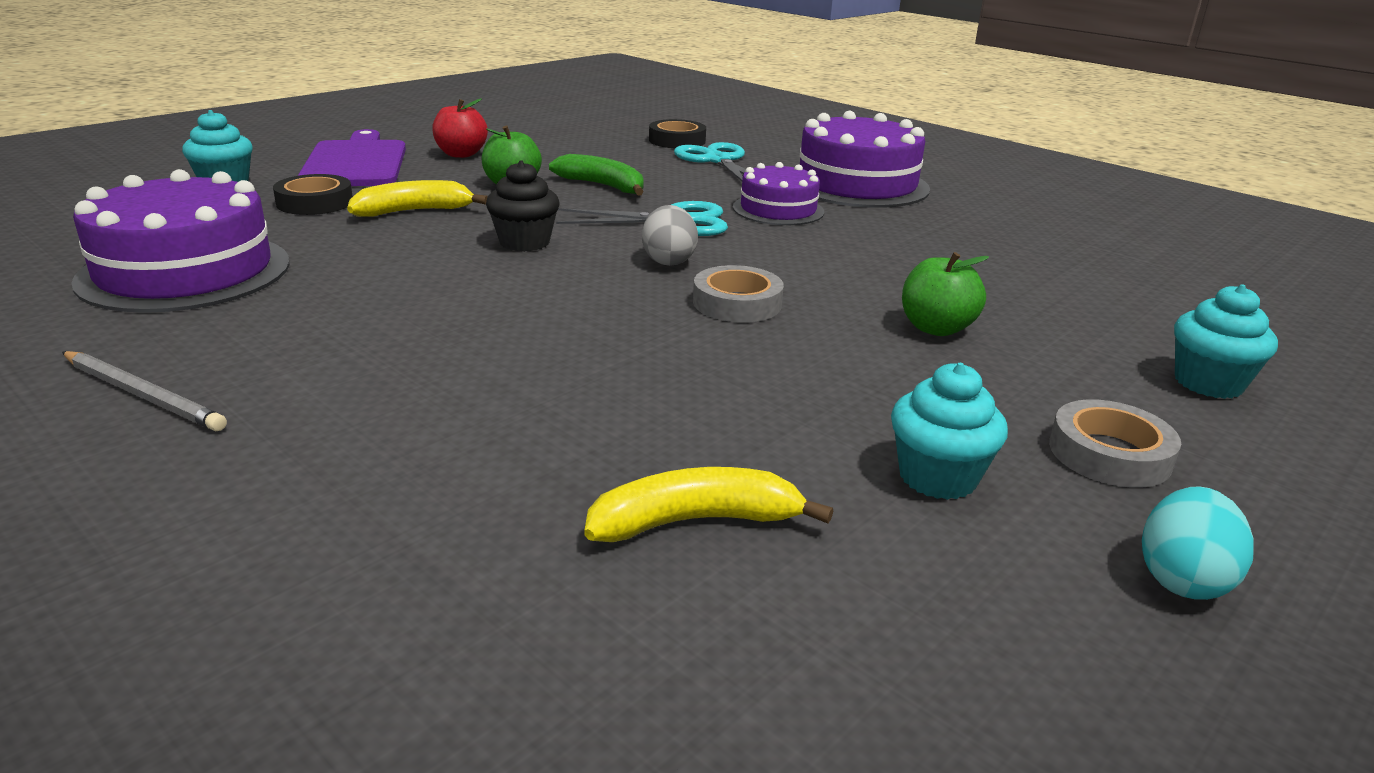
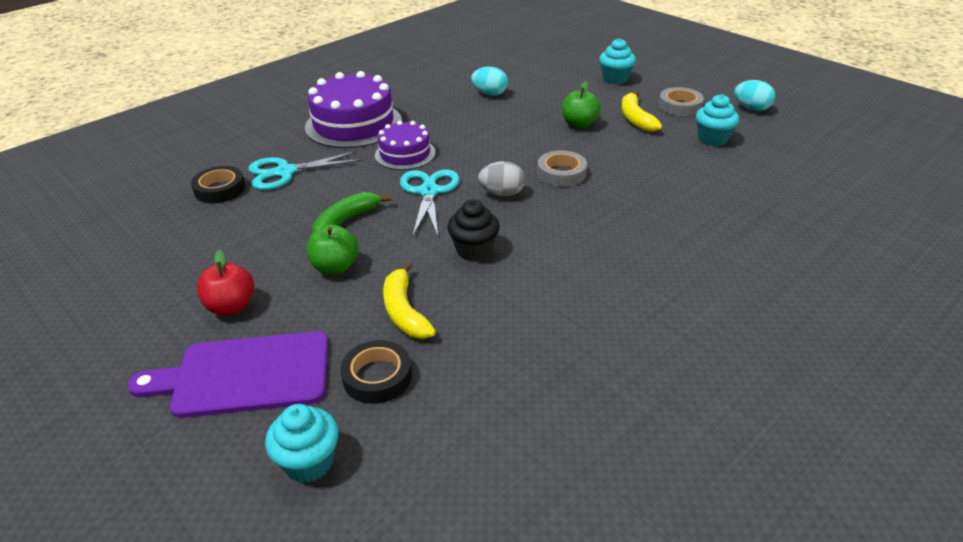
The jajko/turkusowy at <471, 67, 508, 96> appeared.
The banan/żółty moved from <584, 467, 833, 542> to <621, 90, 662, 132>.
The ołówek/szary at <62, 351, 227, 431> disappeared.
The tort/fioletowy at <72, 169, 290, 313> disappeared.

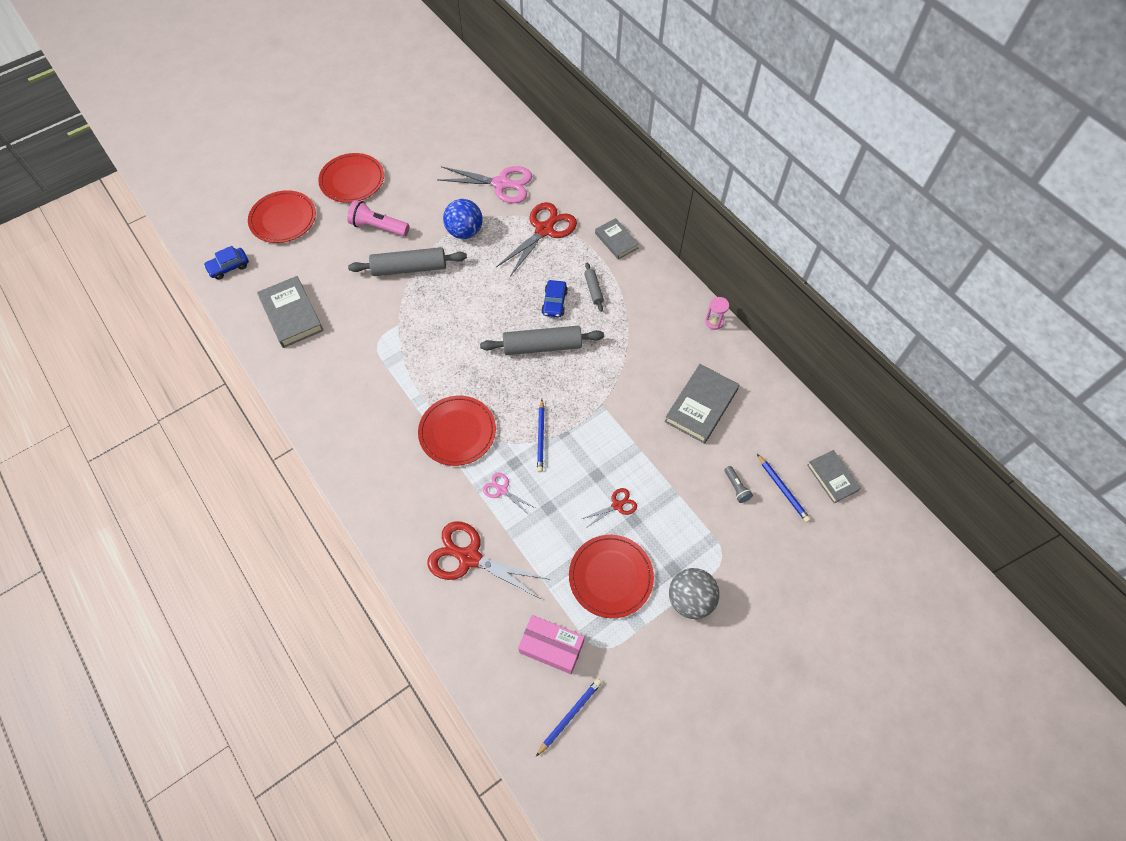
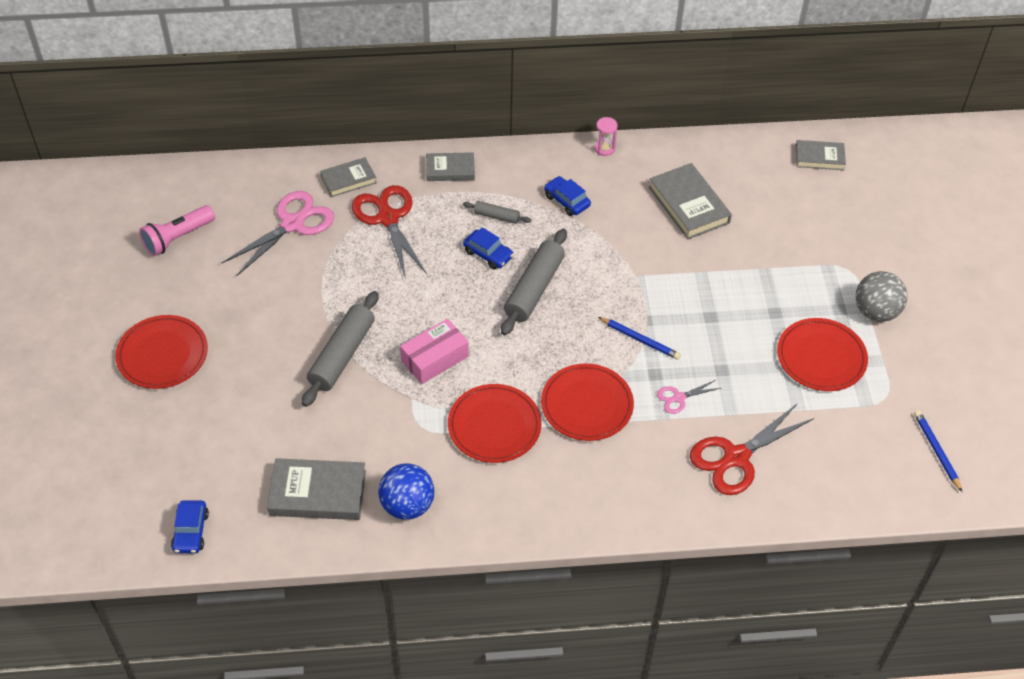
The latarka/różowy moved from <347, 200, 409, 236> to <139, 205, 215, 256>.
The książka/szary at <320, 157, 377, 197> appeared.
The piłka/niebieski moved from <443, 199, 483, 239> to <378, 464, 434, 520>.
The pudełko/różowy moved from <518, 615, 585, 674> to <400, 319, 469, 384>.
The talerz/czerwony moved from <248, 190, 316, 243> to <448, 384, 542, 463>.
The samochód/niebieski at <544, 176, 591, 216> appeared.
The nożyczki/czerwony at <582, 488, 637, 528> disappeared.
The latarka/szary at <724, 466, 753, 503> disappeared.
The ołówek/niebieski at <757, 454, 811, 522> disappeared.

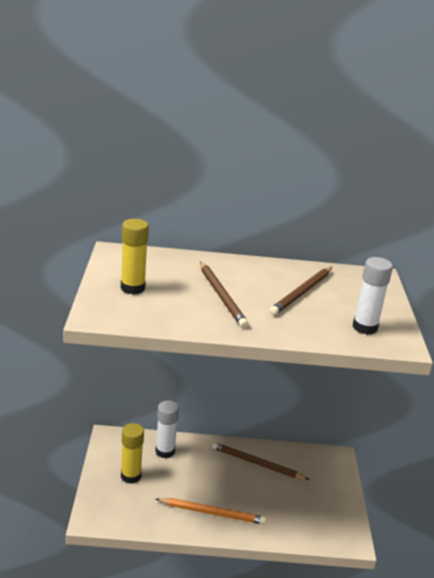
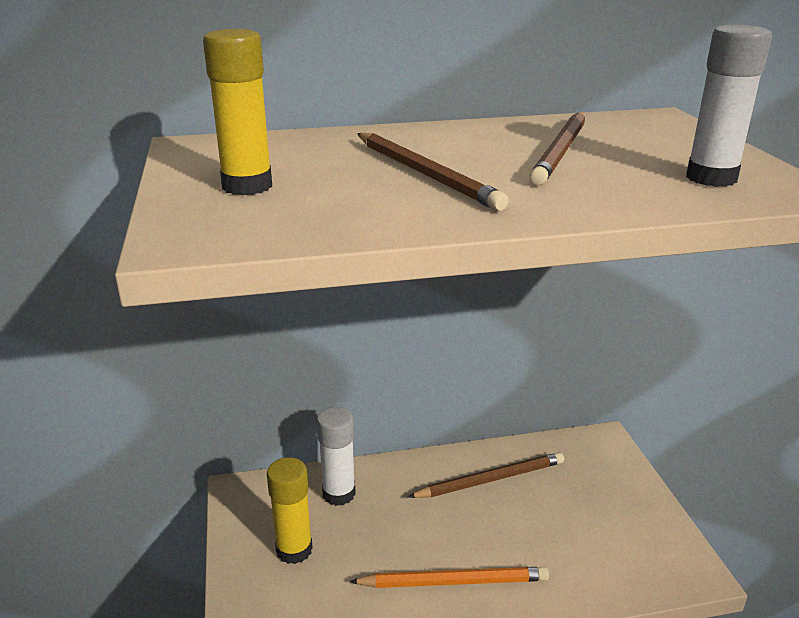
The ołówek/brązowy at <212, 442, 310, 480> turned 150 degrees clockwise.

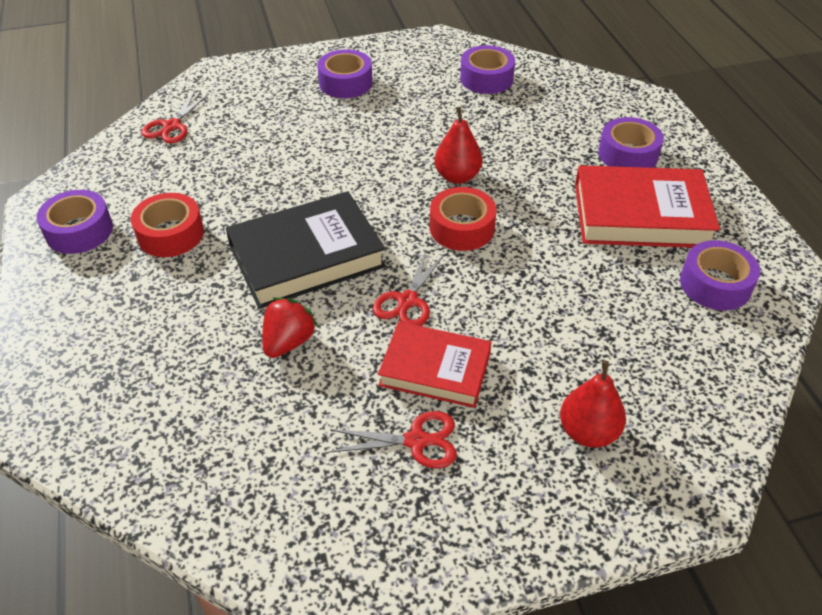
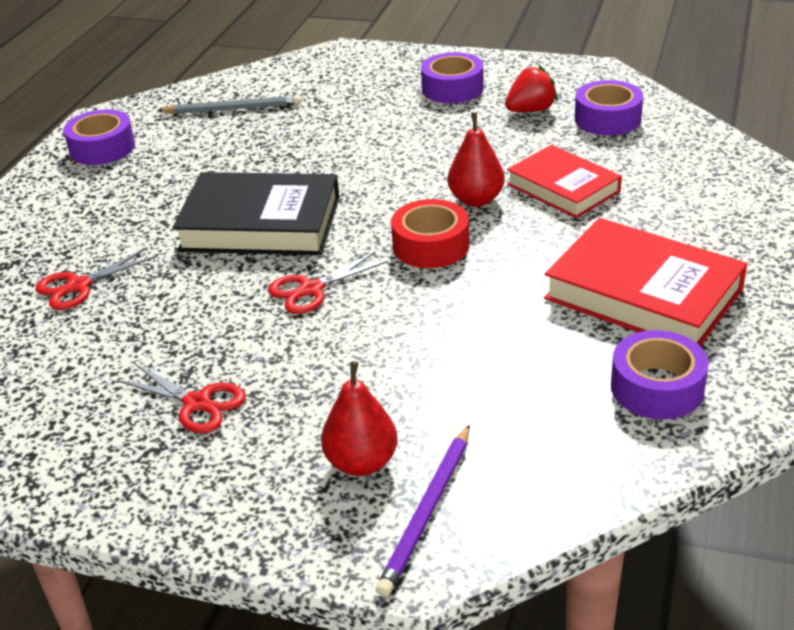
The nożyczki/czerwony moved from <141, 91, 209, 143> to <36, 247, 157, 310>.
The ołówek/szary at <157, 95, 301, 114> appeared.
The ołówek/fioletowy at <376, 425, 470, 597> appeared.
The truskawka/czerwony moved from <262, 297, 318, 358> to <505, 65, 558, 112>.
The książka/czerwony moved from <378, 322, 492, 408> to <507, 145, 622, 218>.
The taśma klejąca/czerwony at <131, 193, 204, 257> disappeared.
The taśma klejąca/fioletowy at <598, 117, 664, 168> disappeared.

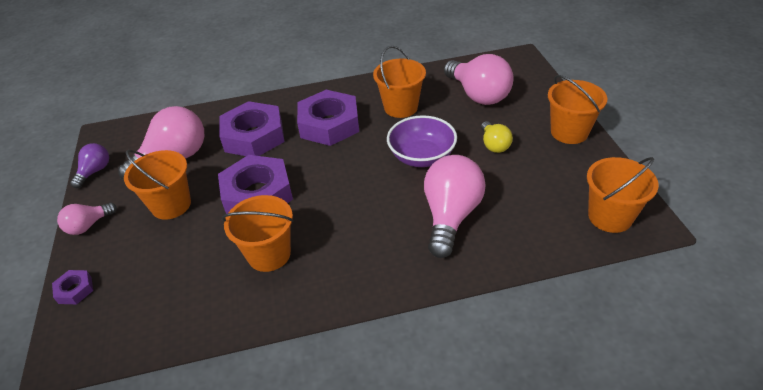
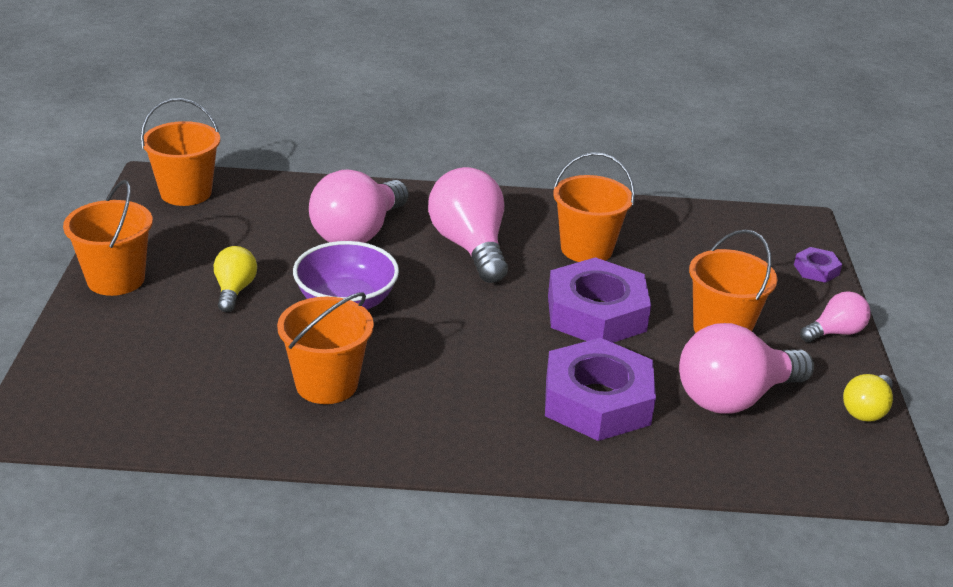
The żarówka/różowy moved from <444, 54, 514, 105> to <428, 167, 508, 283>.
The żarówka/fioletowy at <70, 143, 109, 188> became the żarówka/żółty at <843, 374, 893, 422>.
The nakrętka/fioletowy at <297, 90, 359, 146> disappeared.

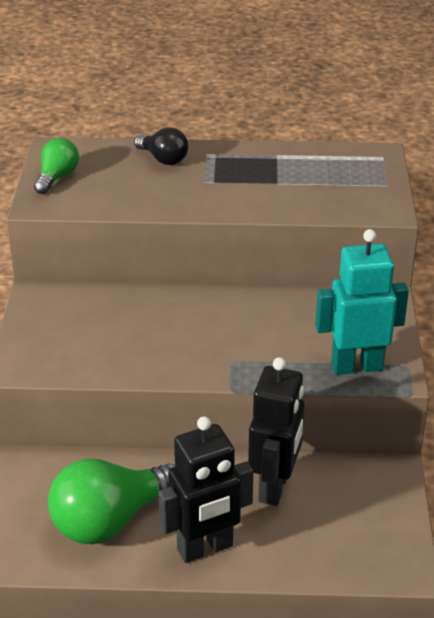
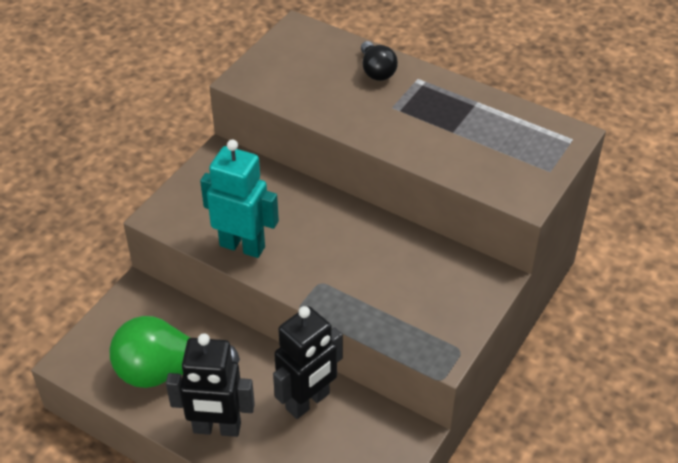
The robot/turkusowy moved from <315, 229, 409, 375> to <200, 139, 279, 258>.
The żarówka/zielony at <34, 138, 79, 194> disappeared.

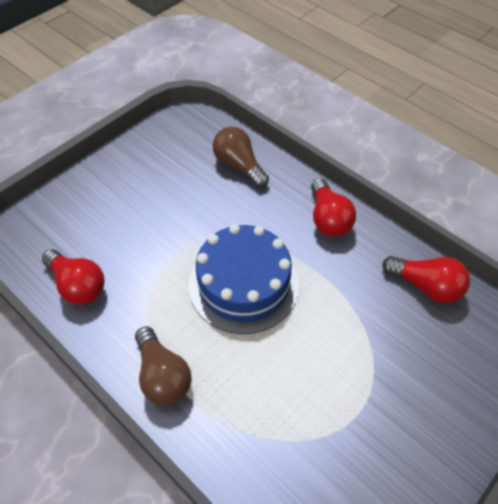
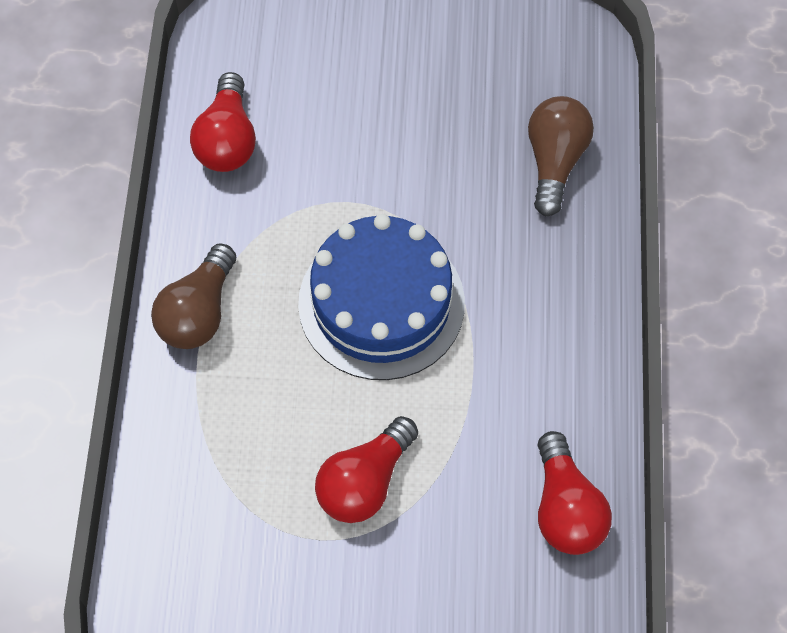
The żarówka/czerwony moved from <311, 178, 356, 237> to <315, 416, 418, 523>.

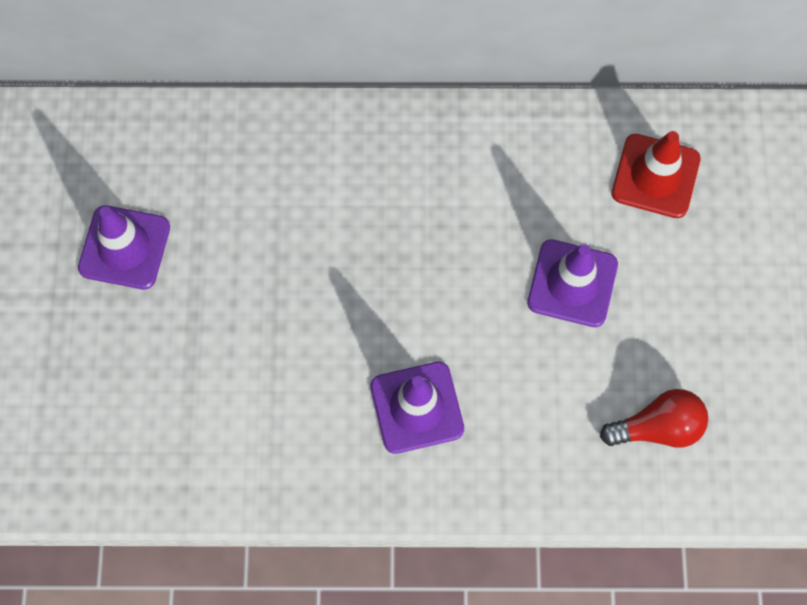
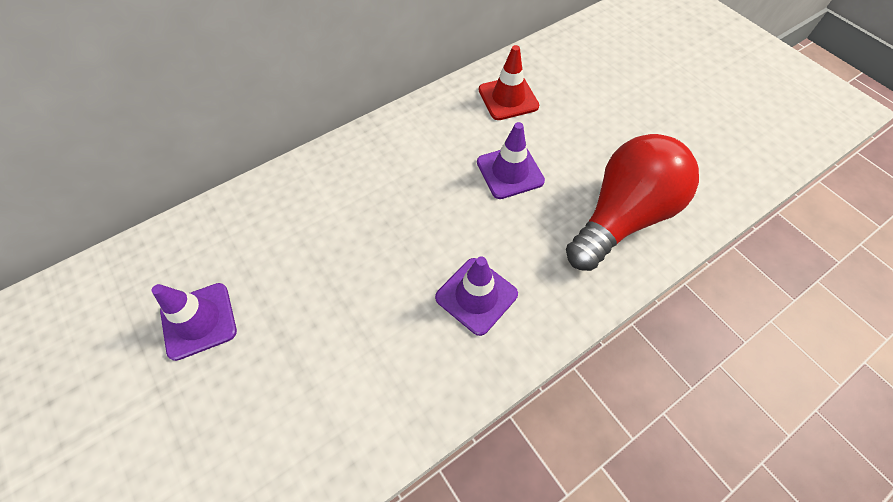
The żarówka/czerwony at <600, 389, 708, 448> changed to 2.03 times the size.

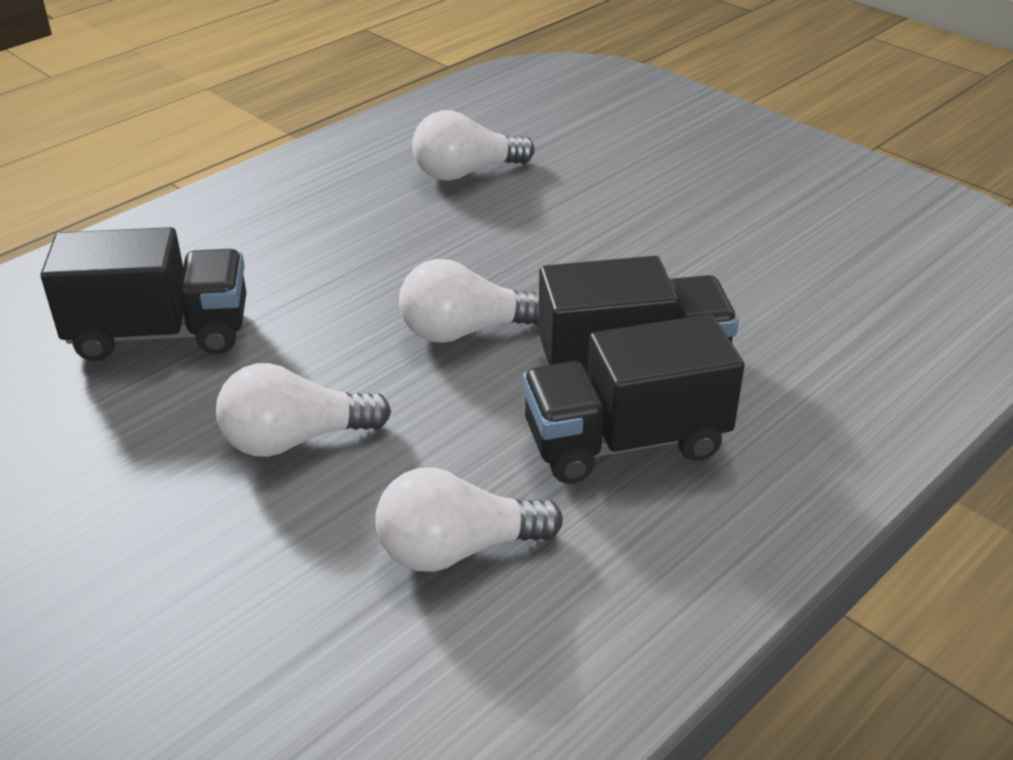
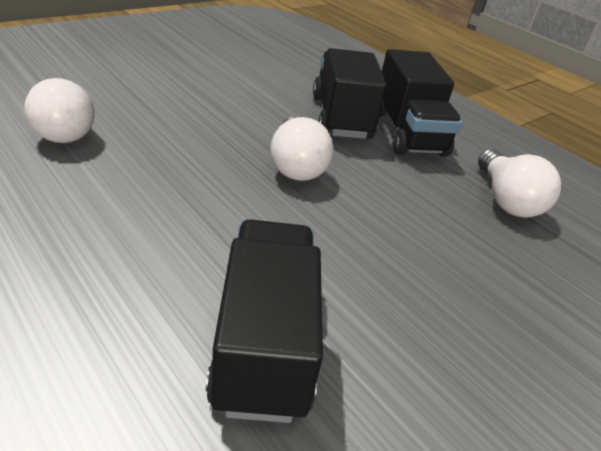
The żarówka/biały at <216, 363, 391, 457> disappeared.

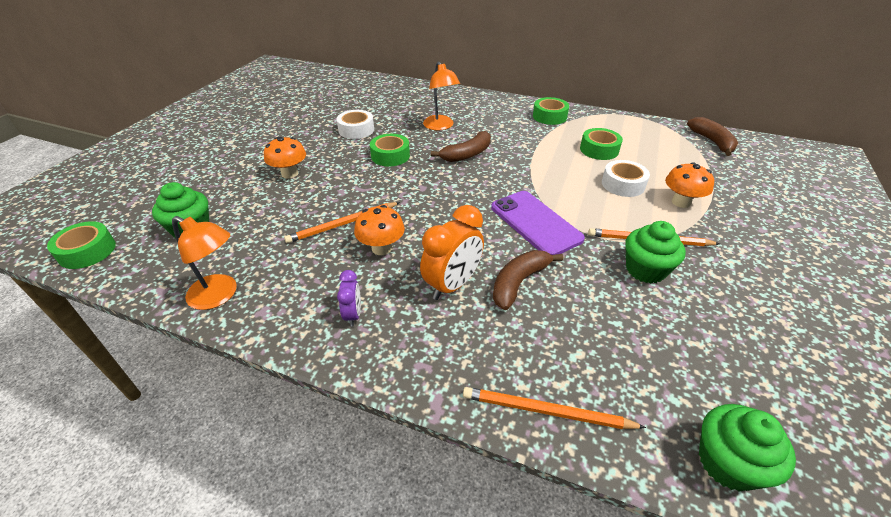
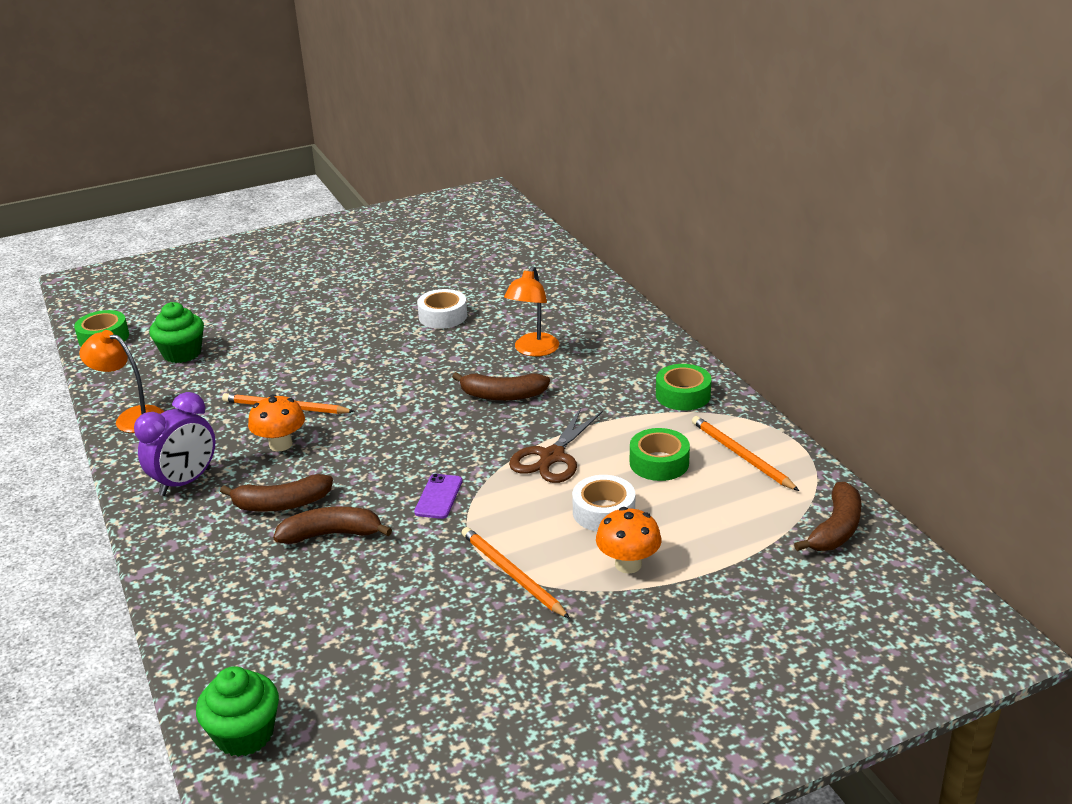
The lampka/pomarańczowy at <172, 216, 237, 310> turned 135 degrees clockwise.
The budzik/fioletowy at <337, 270, 361, 327> changed to 1.85 times the size.
The budzik/pomarańczowy at <420, 205, 484, 300> was replaced by the banan/brązowy at <220, 474, 333, 512>.
The telefon/fioletowy at <491, 191, 585, 255> changed to 0.54 times the size.
The nożyczki/brązowy at <509, 408, 603, 483> appeared.
The ołówek/pomarańczowy moved from <463, 387, 646, 429> to <692, 416, 799, 491>.
The grzyb/pomarańczowy at <264, 137, 306, 179> disappeared.
The taśma klejąca/zielony at <370, 134, 410, 166> disappeared.
The muffinka/zielony at <625, 221, 686, 284> disappeared.

